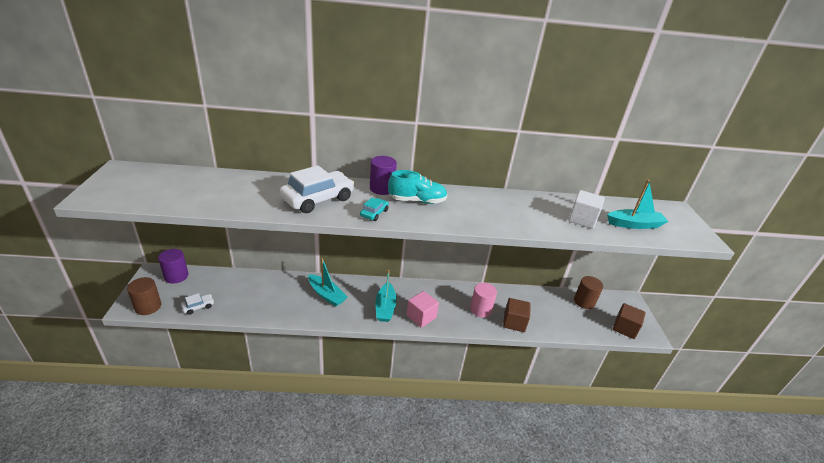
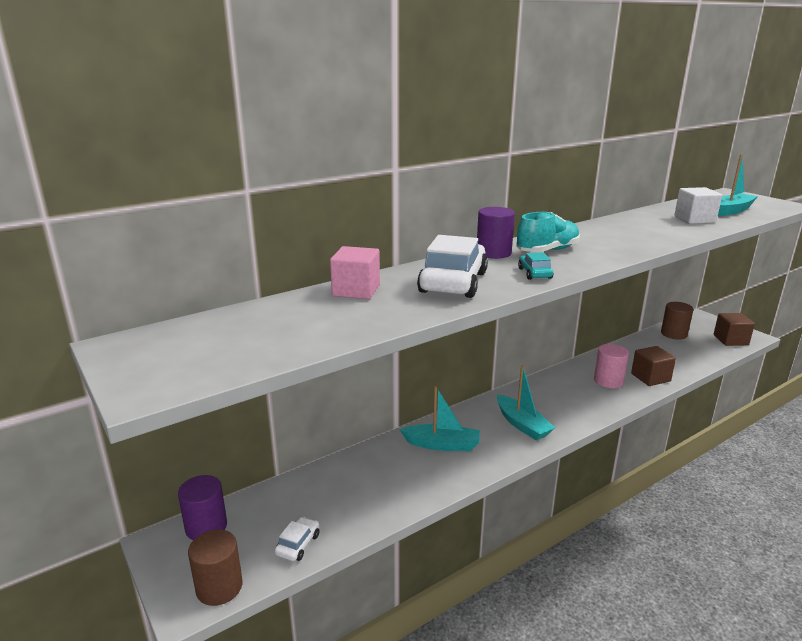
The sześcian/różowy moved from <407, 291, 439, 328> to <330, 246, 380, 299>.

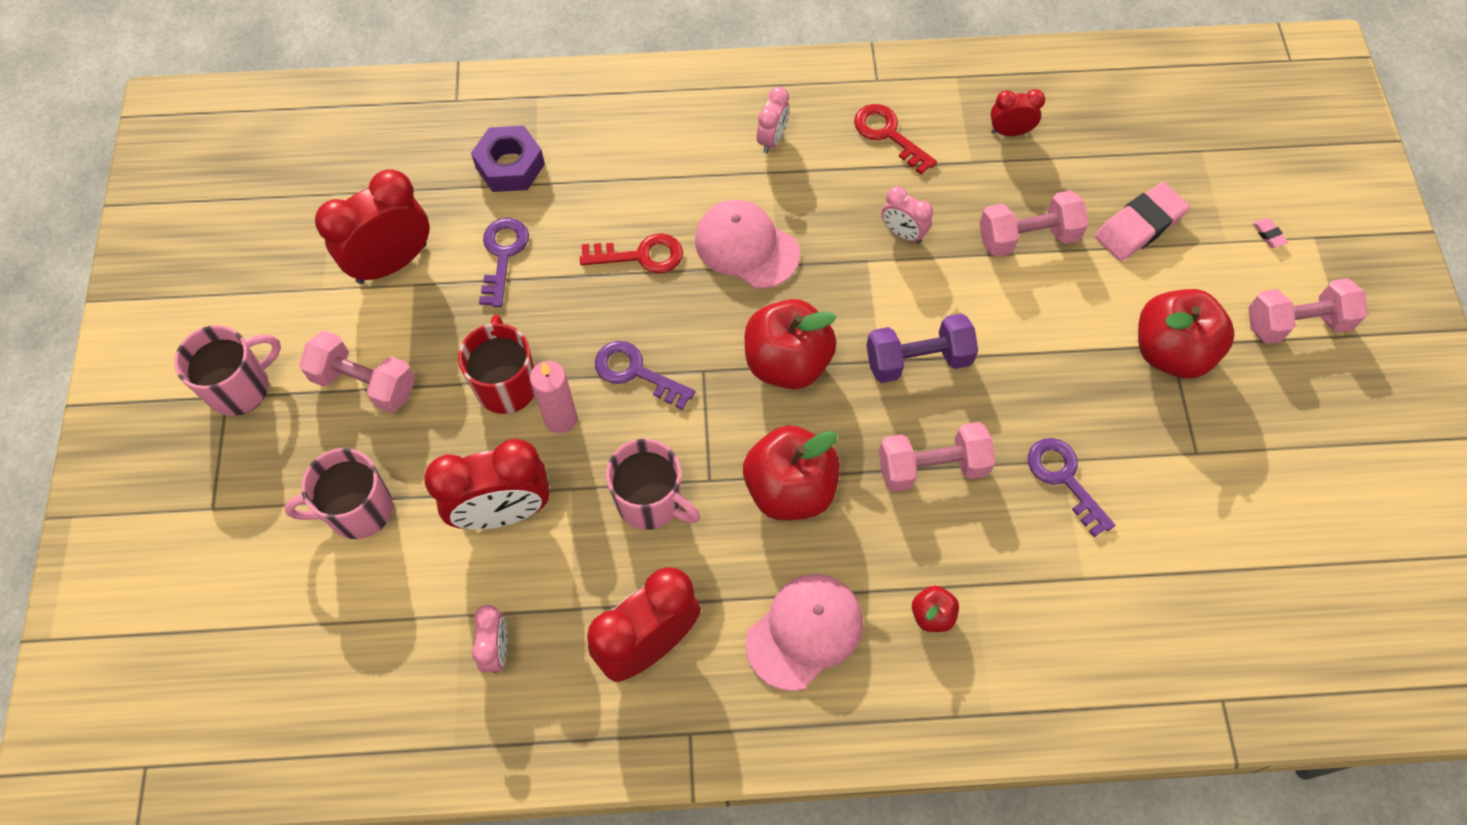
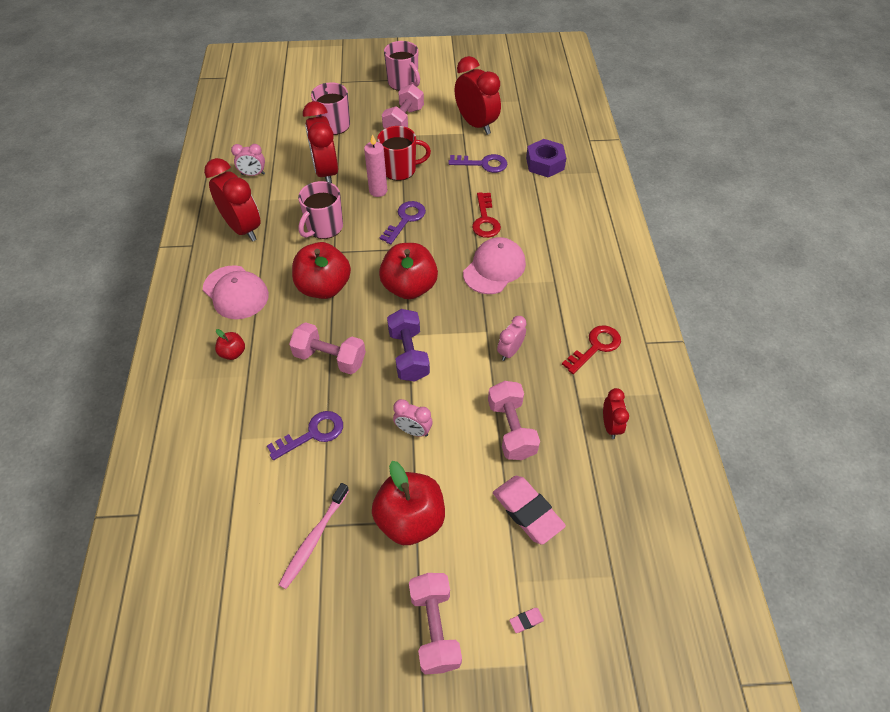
The szczoteczka do zębów/różowy at <279, 483, 349, 589> appeared.
The hantel/różowy at <879, 422, 995, 492> turned 60 degrees counterclockwise.
The budzik/różowy moved from <757, 87, 789, 153> to <393, 399, 433, 437>.

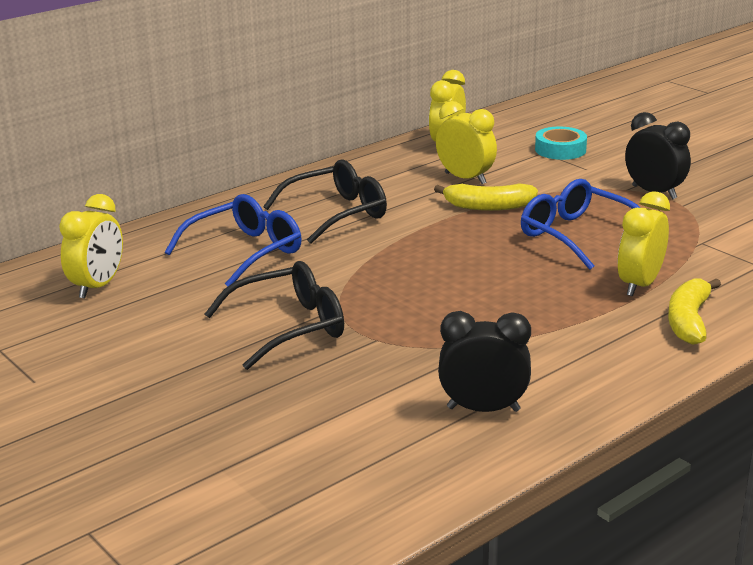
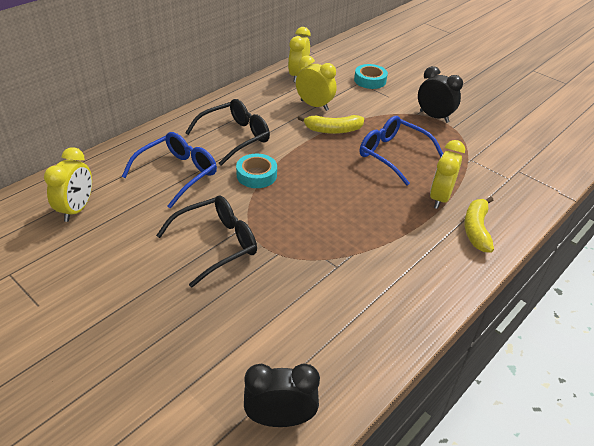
The taśma klejąca/turkusowy at <236, 154, 277, 188> appeared.
The budzik/czarny moved from <438, 311, 531, 412> to <244, 364, 320, 427>.

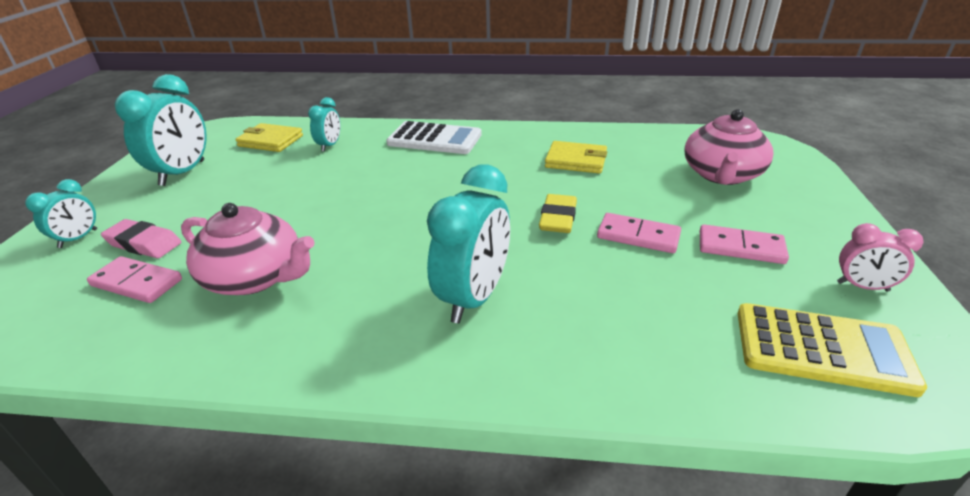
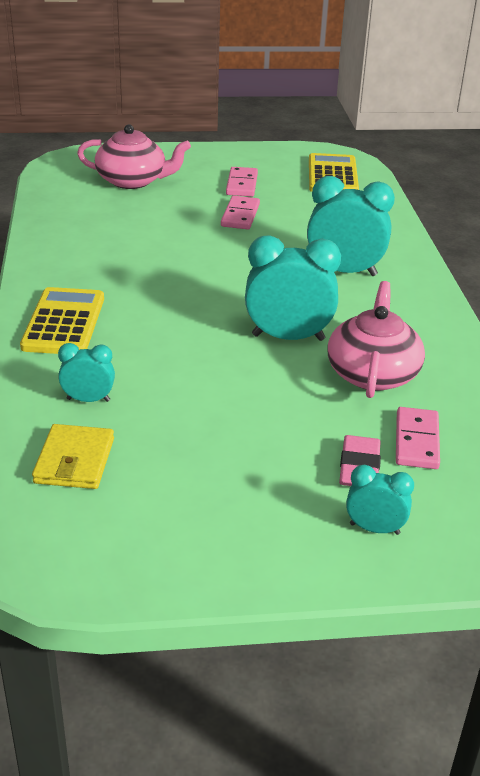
The kalkulator/biały at <386, 121, 482, 154> became the kalkulator/żółty at <20, 287, 104, 354>.
The budzik/turkusowy moved from <115, 74, 207, 186> to <245, 235, 341, 341>.
The gumka do mazania/żółty at <539, 194, 577, 233> disappeared.
The portfel/żółty at <545, 141, 607, 174> disappeared.
The budzik/różowy at <837, 223, 924, 292> disappeared.

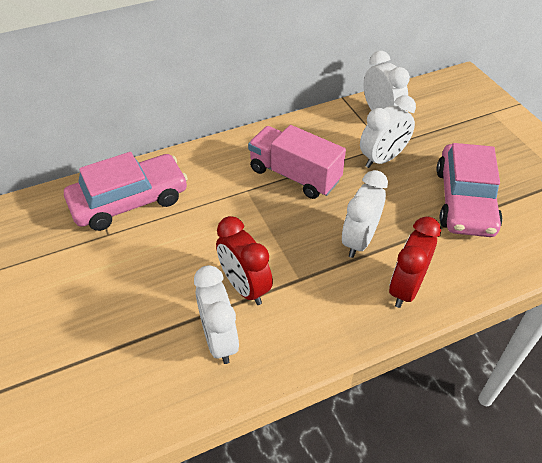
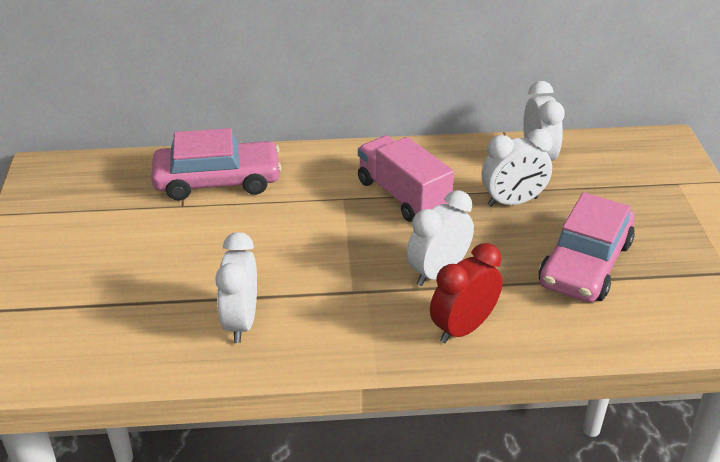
The budzik/czerwony at <216, 216, 273, 305> disappeared.

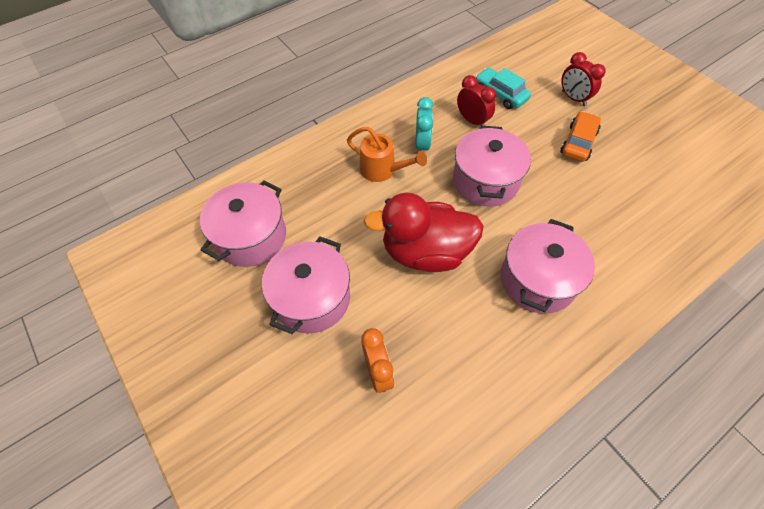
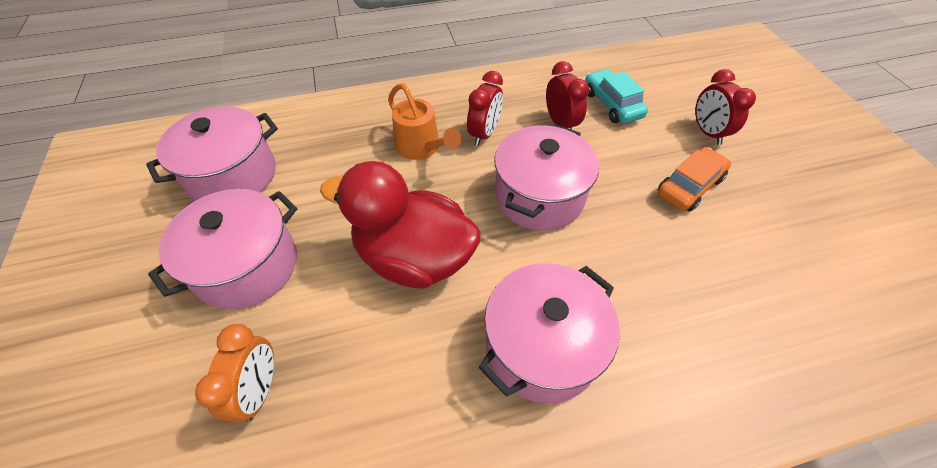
The budzik/turkusowy at <415, 97, 434, 152> became the budzik/czerwony at <467, 71, 503, 146>.

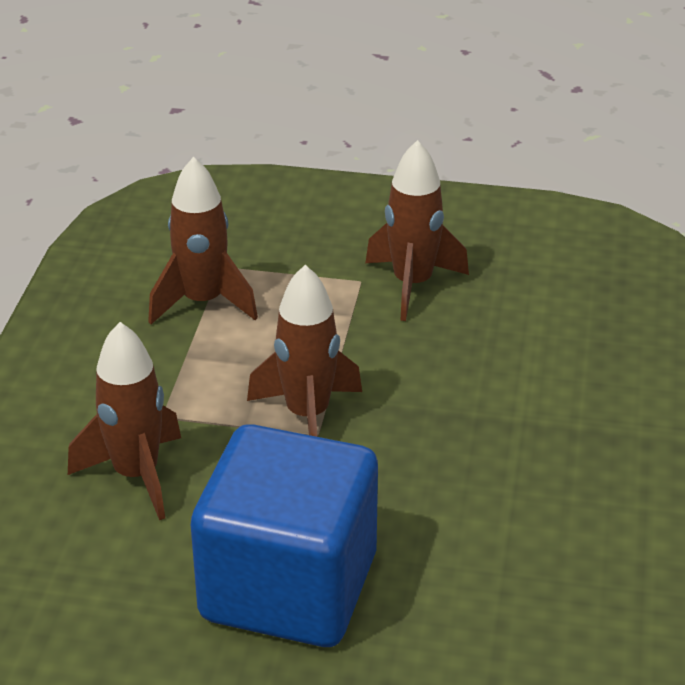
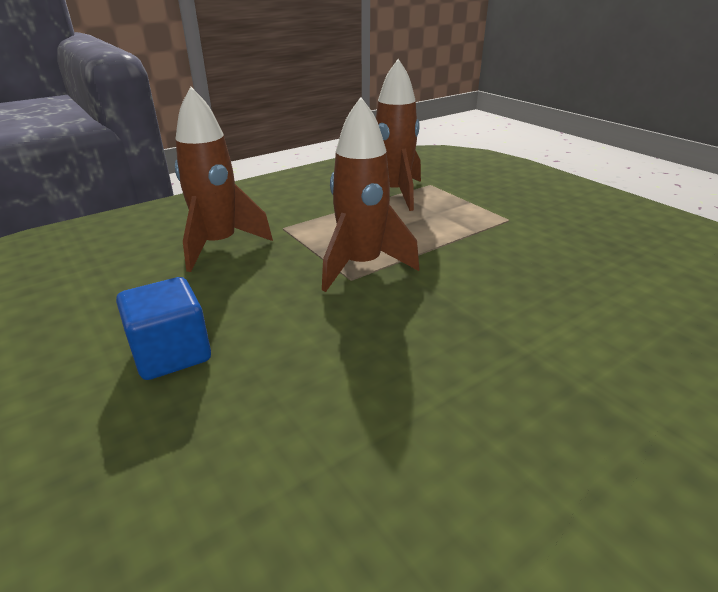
The sześcian/niebieski at <191, 424, 378, 647> changed to 0.46 times the size.
The rakieta/brązowy at <365, 140, 469, 321> disappeared.

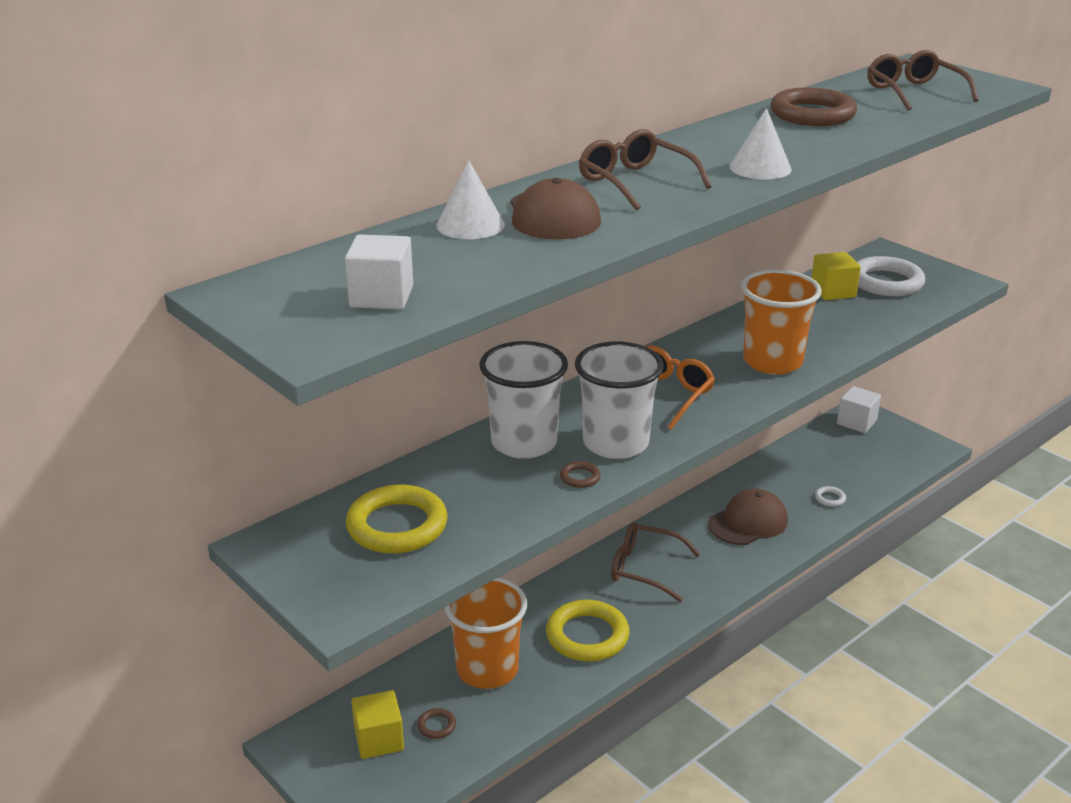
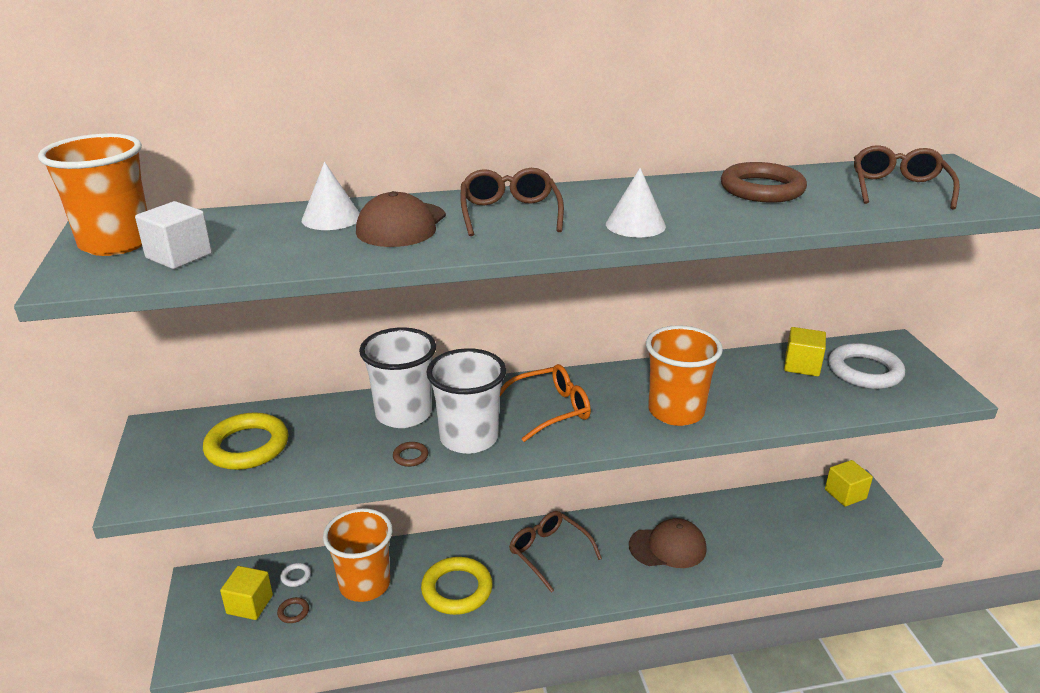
The szklanka/pomarańczowy at <38, 134, 147, 256> appeared.
The pierścień/biały moved from <815, 486, 846, 507> to <280, 563, 311, 587>.
The sześcian/biały at <837, 386, 881, 433> became the sześcian/żółty at <825, 460, 873, 507>.

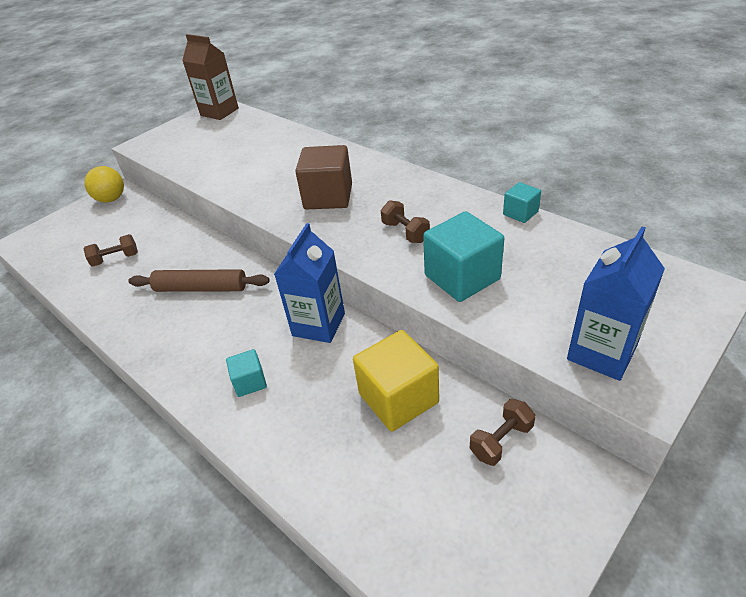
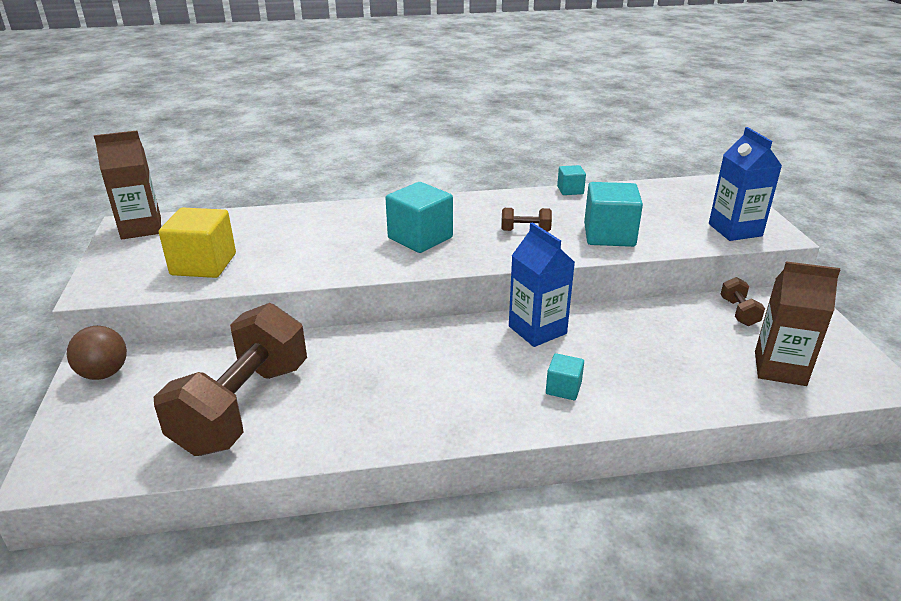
The piłka/żółty at <84, 166, 124, 203> became the piłka/brązowy at <67, 326, 127, 380>.
The hantel/brązowy at <84, 234, 138, 267> changed to 2.50 times the size.
The sześcian/żółty moved from <353, 330, 439, 432> to <159, 207, 236, 278>.
The sześcian/brązowy at <295, 145, 352, 209> became the sześcian/turkusowy at <386, 182, 453, 253>.
The karton mleka/brązowy at <755, 261, 840, 386> appeared.
The wałek do ciasta/brązowy at <128, 269, 270, 292> disappeared.

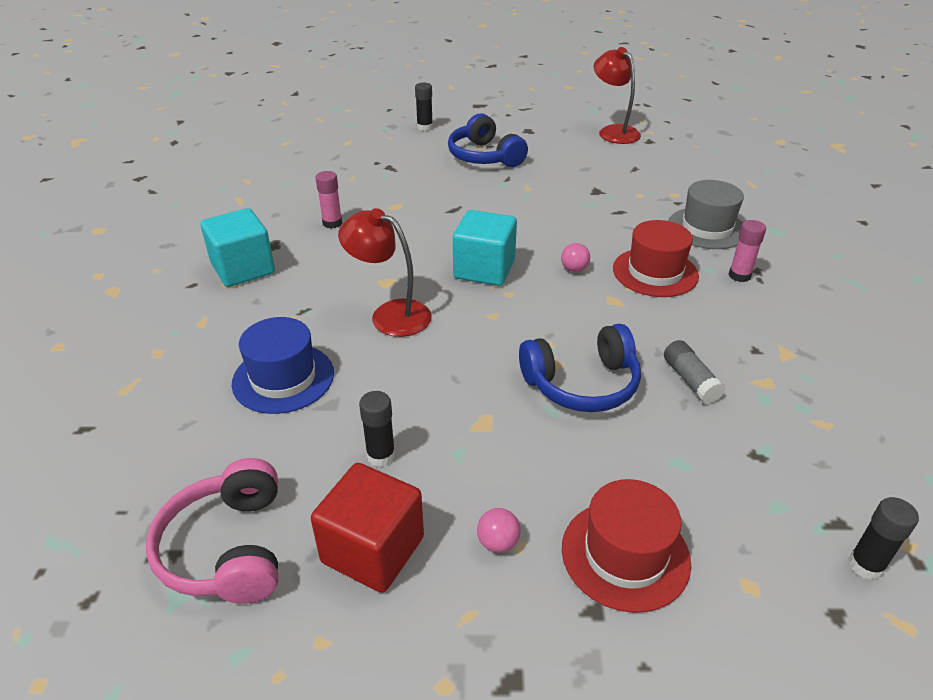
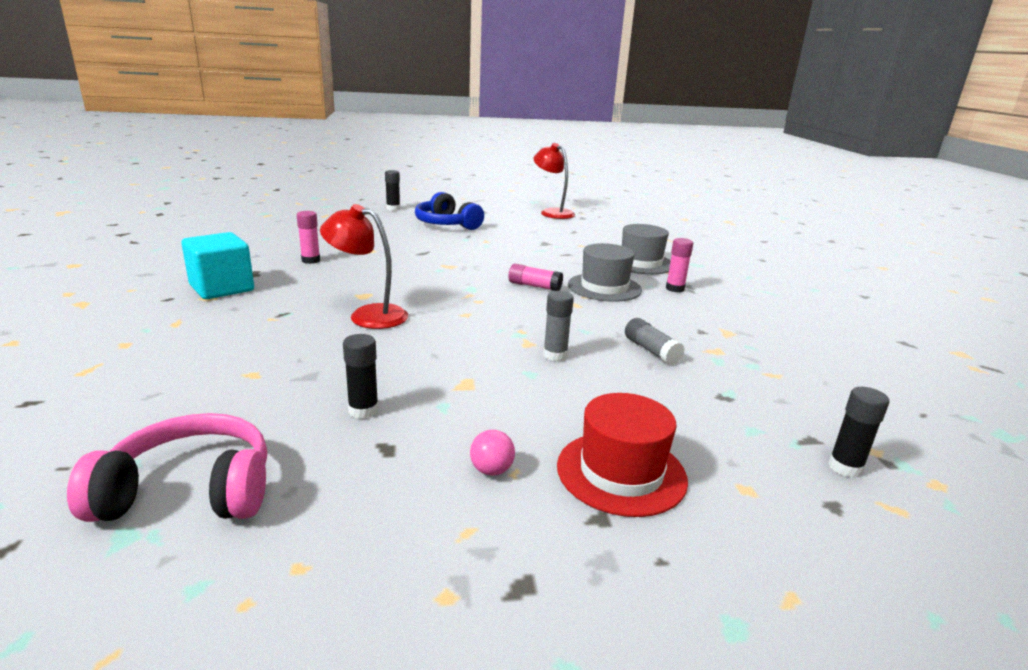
The słuchawki/różowy at <146, 458, 278, 604> turned 105 degrees clockwise.
The piłka/różowy at <561, 243, 590, 272> was replaced by the klej w sztyfcie/różowy at <508, 264, 563, 291>.
The słuchawki/niebieski at <519, 324, 641, 412> was replaced by the klej w sztyfcie/szary at <543, 291, 574, 362>.
The kapelusz/czerwony at <613, 220, 699, 297> became the kapelusz/szary at <568, 243, 642, 302>.
The kapelusz/niebieski at <232, 317, 334, 414> disappeared.
The sześcian/czerwony at <311, 463, 424, 593> disappeared.
The sześcian/turkusowy at <453, 210, 517, 286> disappeared.

